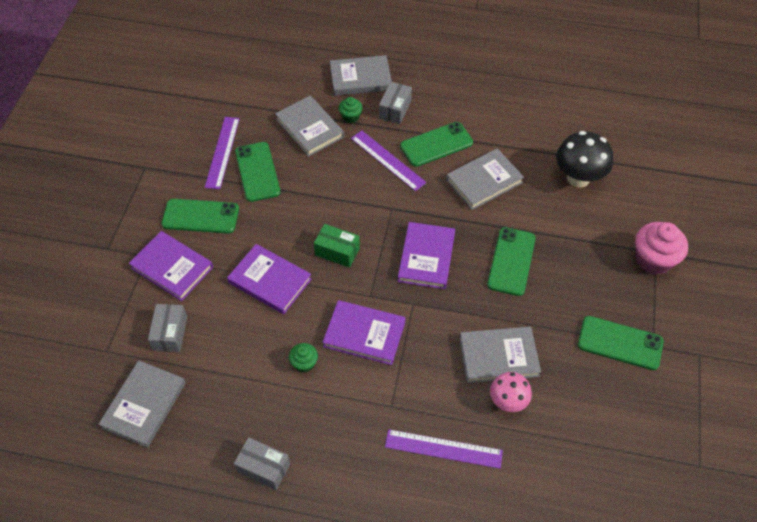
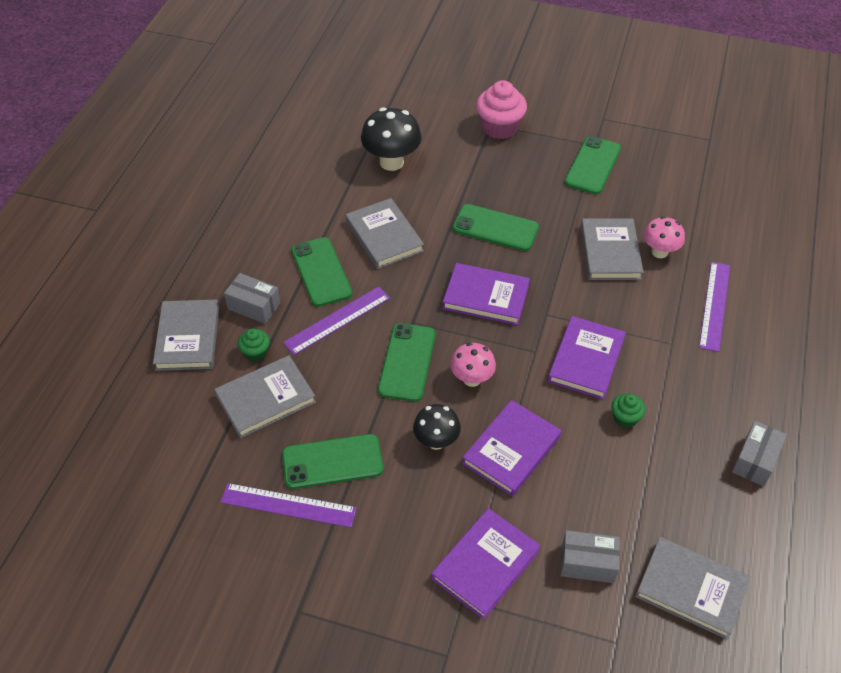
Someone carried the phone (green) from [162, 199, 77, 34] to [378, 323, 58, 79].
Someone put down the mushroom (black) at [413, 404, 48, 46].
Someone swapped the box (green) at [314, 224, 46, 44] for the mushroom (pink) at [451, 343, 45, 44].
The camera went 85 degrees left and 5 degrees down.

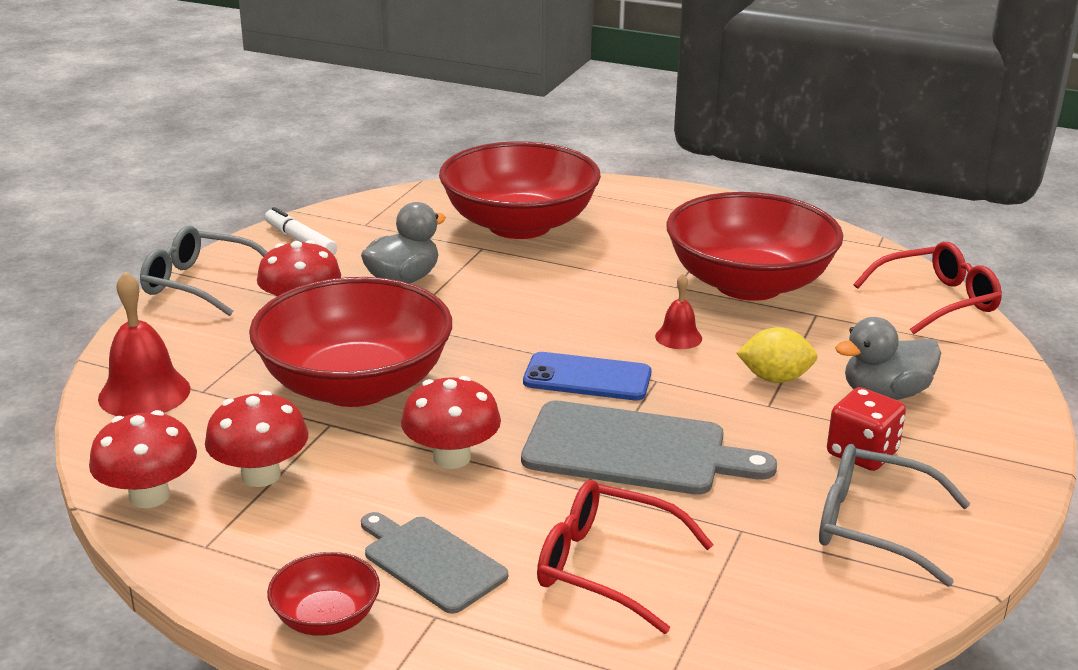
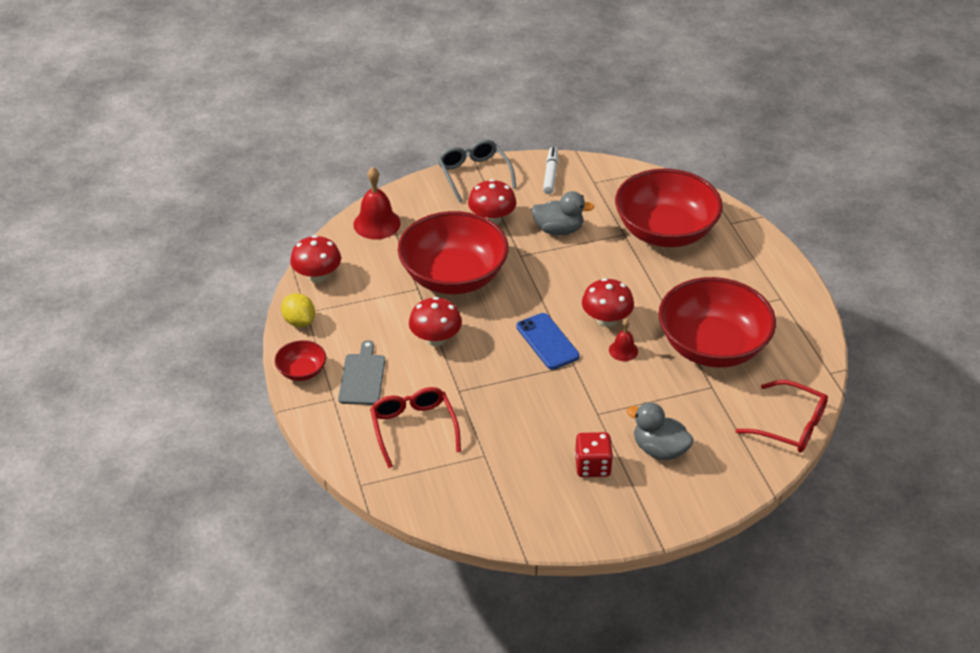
Someone carried the lemon (yellow) from [736, 327, 82, 56] to [281, 293, 34, 34].
Someone carried the mushroom (red) from [205, 391, 103, 96] to [582, 278, 52, 49].
Someone took away the cutting board (grey) at [521, 401, 256, 94].
Someone took away the glasses (grey) at [819, 444, 151, 143].
The camera went 50 degrees right and 15 degrees up.

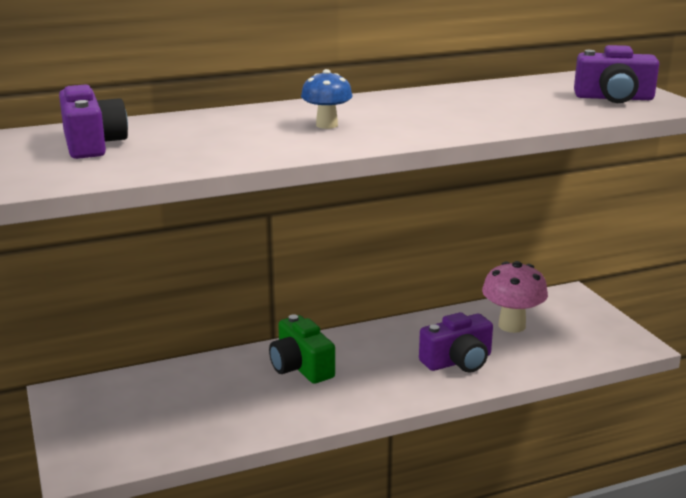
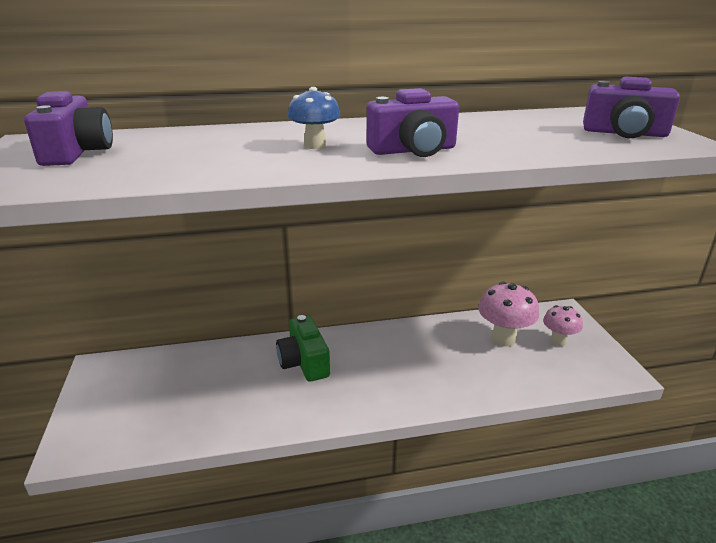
Someone carried the camera (purple) from [419, 312, 74, 61] to [367, 88, 92, 69].
Someone put down the mushroom (pink) at [543, 305, 40, 41].
The camera went 10 degrees right and 5 degrees up.

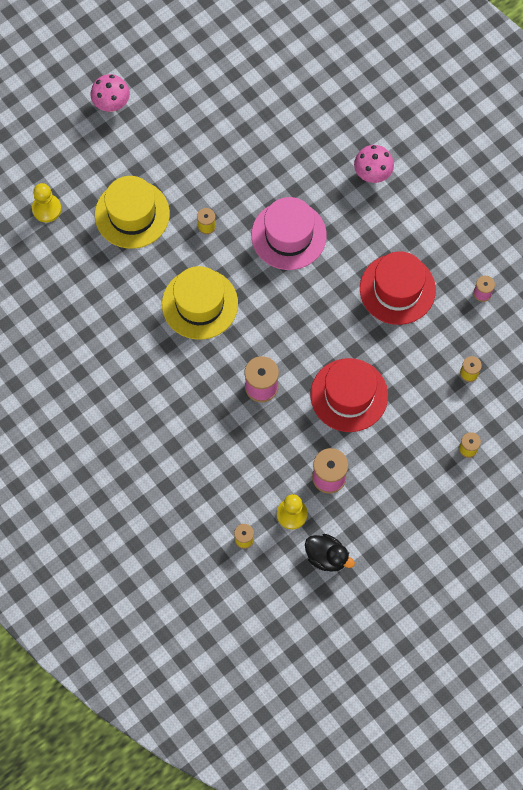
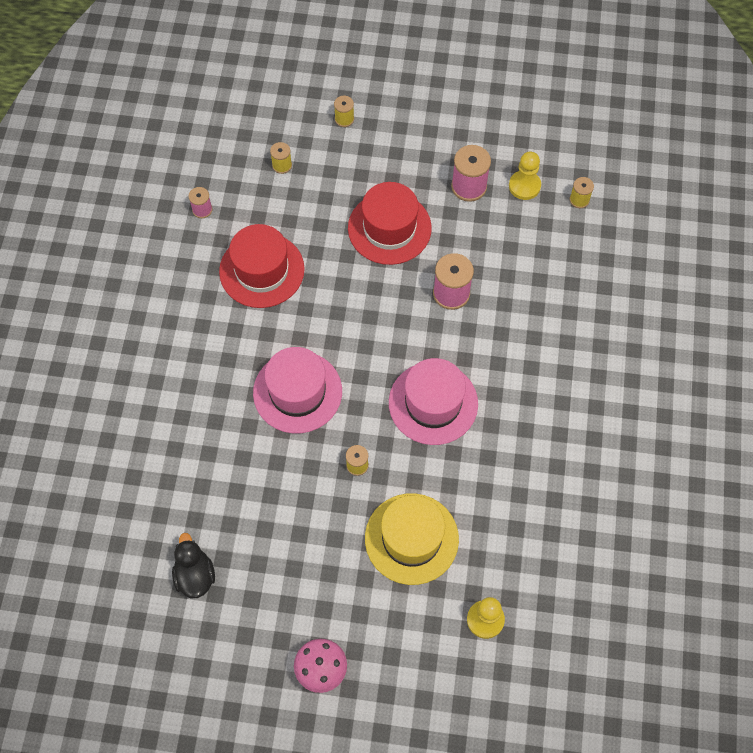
Someone carried the duck (black) from [305, 534, 50, 38] to [172, 533, 43, 65].
Someone repainted the hat (yellow) at [162, 266, 76, 74], which became the hat (pink) at [389, 358, 89, 87].
Someone took away the mushroom (pink) at [354, 145, 40, 38].
The camera went 135 degrees left and 5 degrees down.

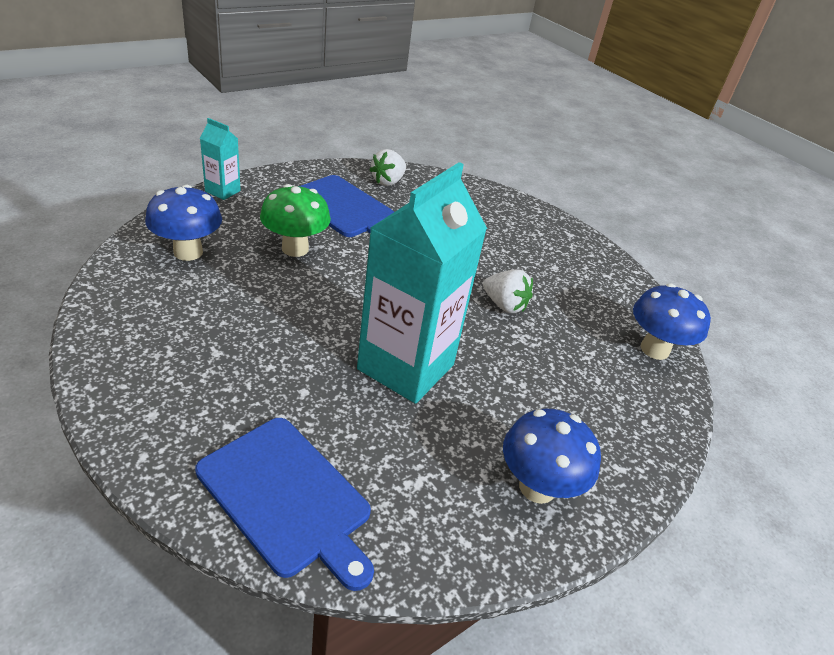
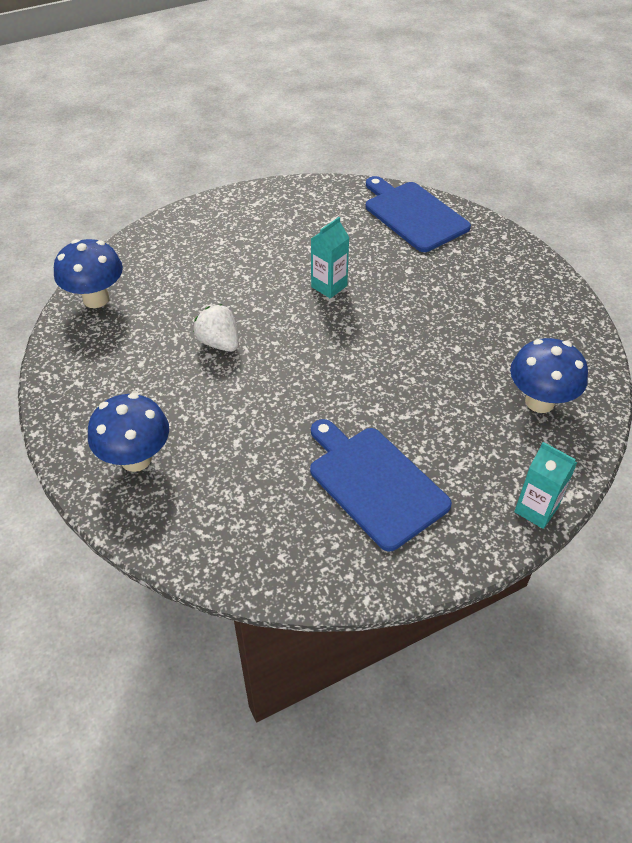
Someone carried the mushroom (blue) from [503, 409, 98, 95] to [88, 393, 81, 79].
Someone scaled the carton (turquoise) at [357, 162, 130, 242] by 0.45.
Someone took away the mushroom (green) at [260, 184, 71, 73].
Someone took away the strawberry (white) at [370, 149, 36, 37].
The camera went 165 degrees left and 10 degrees up.

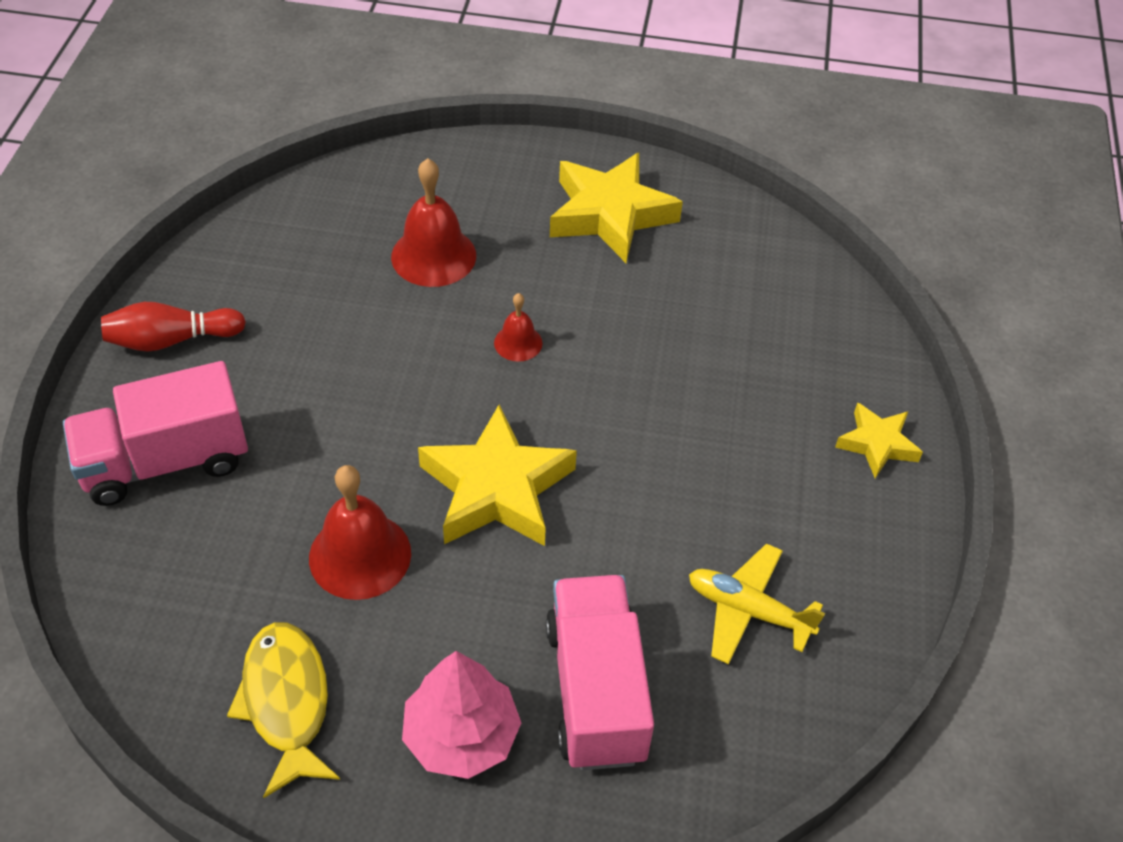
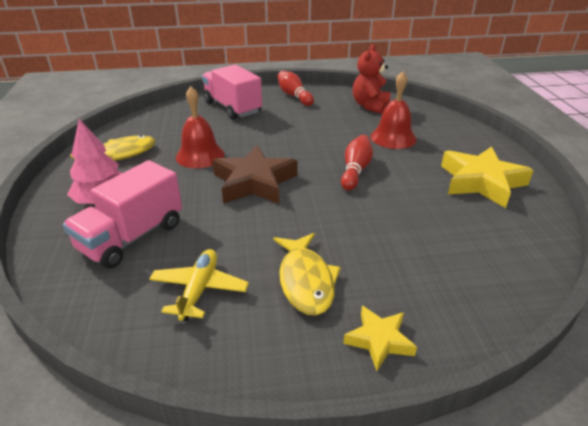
Someone rotated the truck (pink) at [546, 575, 108, 195] by 150 degrees clockwise.
Someone repainted the star (yellow) at [418, 404, 159, 142], which became the star (brown) at [212, 145, 85, 59].
Someone put down the fish (yellow) at [273, 233, 68, 82].
Someone swapped the bell (red) at [494, 293, 48, 68] for the bowling pin (red) at [341, 135, 32, 55].
Someone put down the teddy bear (red) at [353, 44, 38, 70].
The camera went 75 degrees right and 15 degrees down.

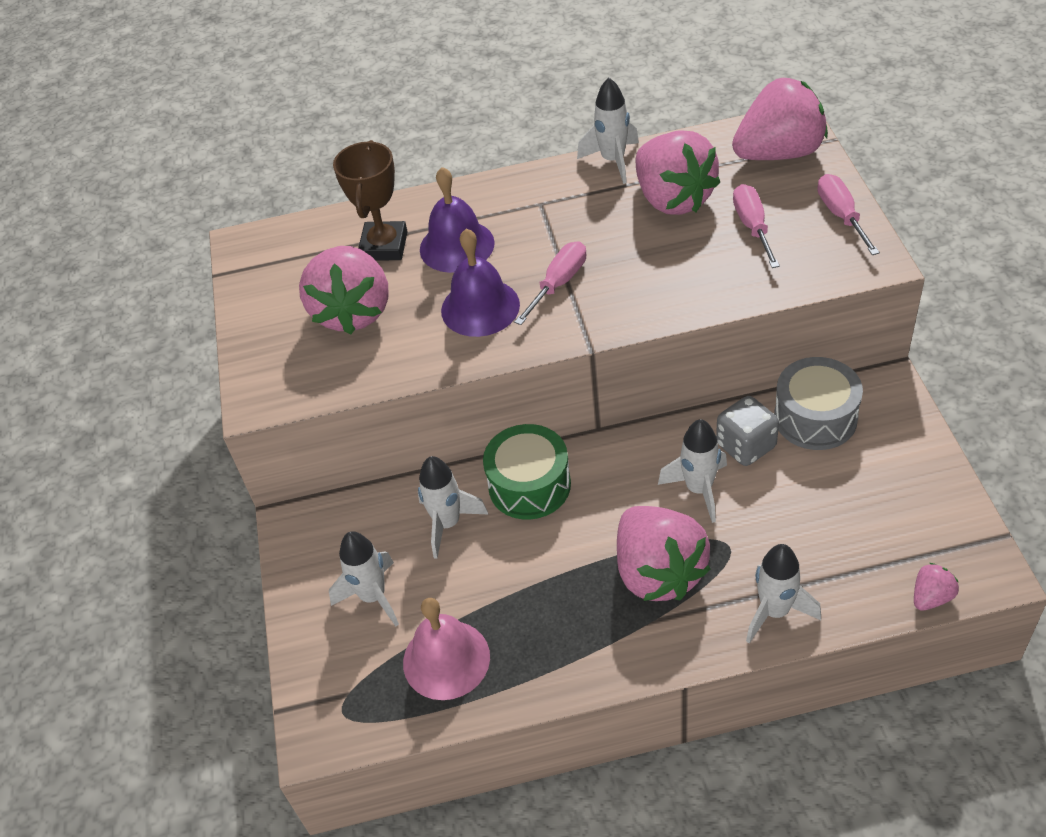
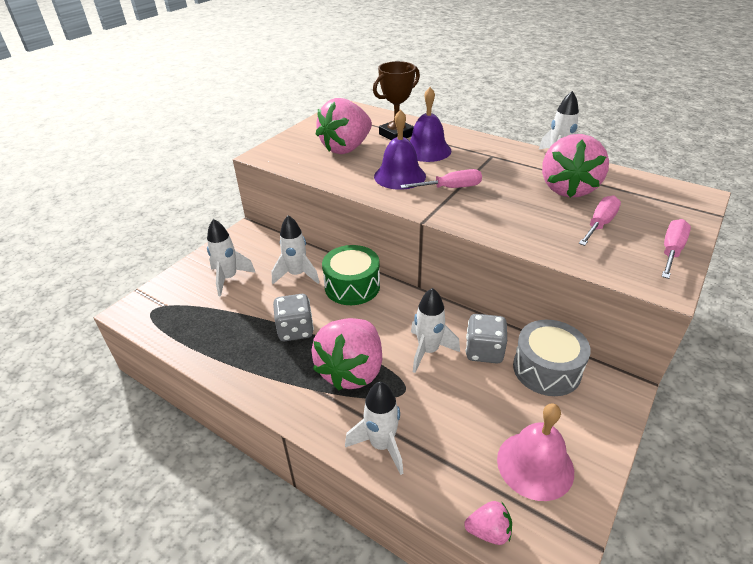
Someone put down the dice (grey) at [273, 294, 41, 47].
Someone carried the bell (pink) from [403, 598, 87, 102] to [497, 404, 77, 97].
Someone took away the strawberry (pink) at [732, 78, 96, 82].
The camera went 40 degrees right and 10 degrees down.

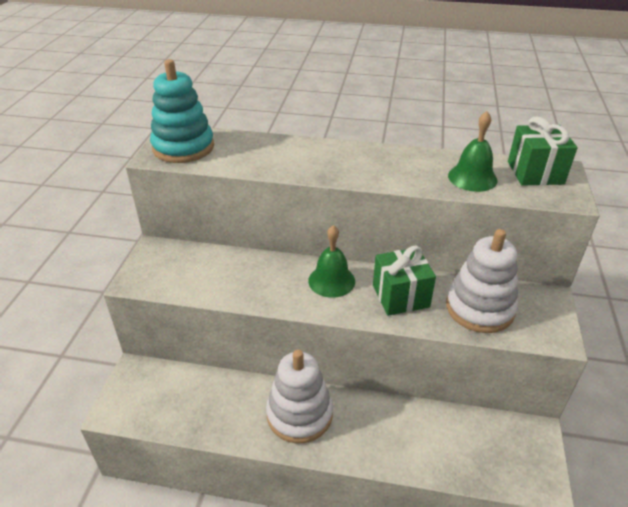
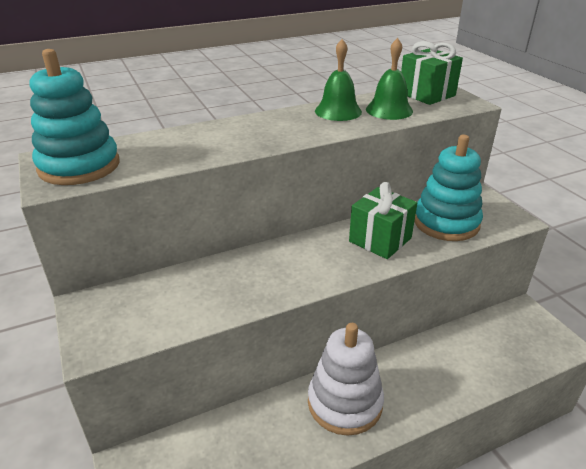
Someone carried the bell (green) from [308, 225, 47, 73] to [315, 39, 47, 82].
Someone repainted the stacking toy (white) at [446, 229, 72, 104], which became the stacking toy (turquoise) at [414, 135, 69, 106].
The camera went 35 degrees left and 5 degrees down.

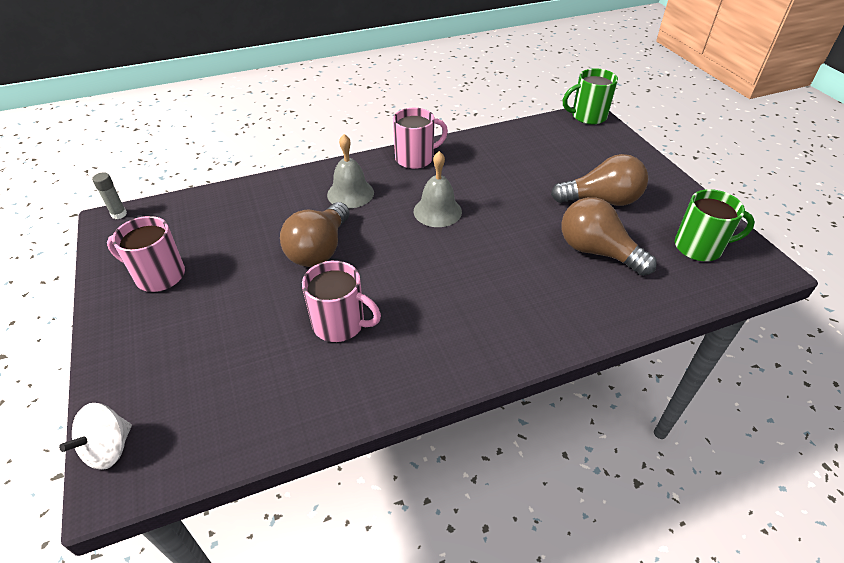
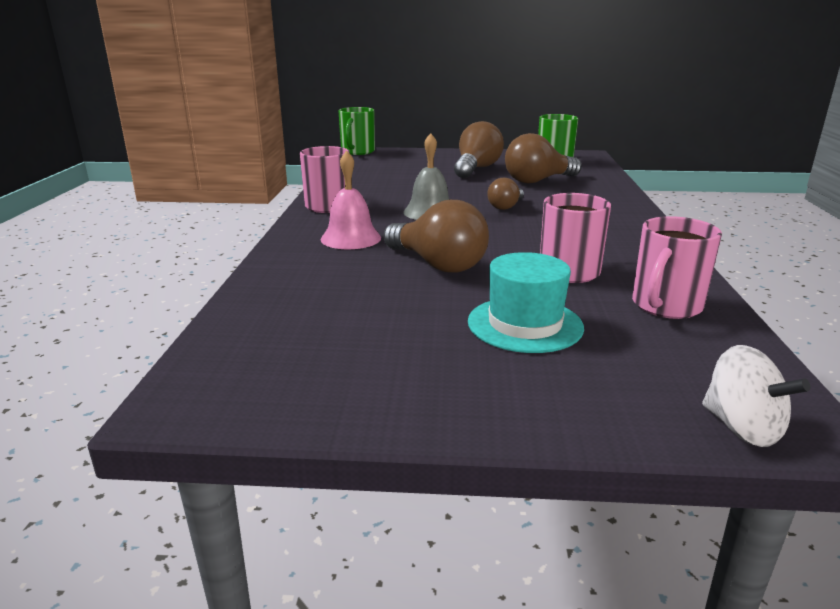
Someone repainted the bell (grey) at [327, 134, 47, 74], which became the bell (pink) at [321, 150, 60, 99].
Someone put down the hat (turquoise) at [468, 252, 116, 101].
Someone put down the light bulb (brown) at [487, 178, 37, 32].
Someone carried the mug (pink) from [107, 216, 78, 76] to [632, 216, 90, 103].
Someone took away the glue stick (grey) at [92, 172, 35, 47].
The camera went 65 degrees left and 20 degrees down.

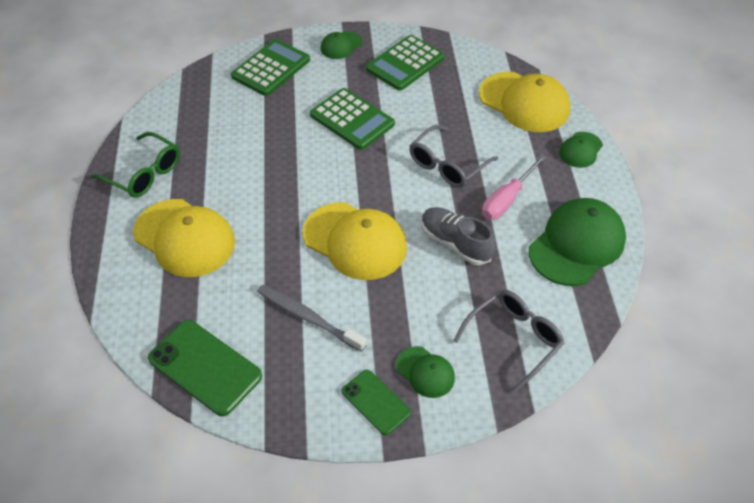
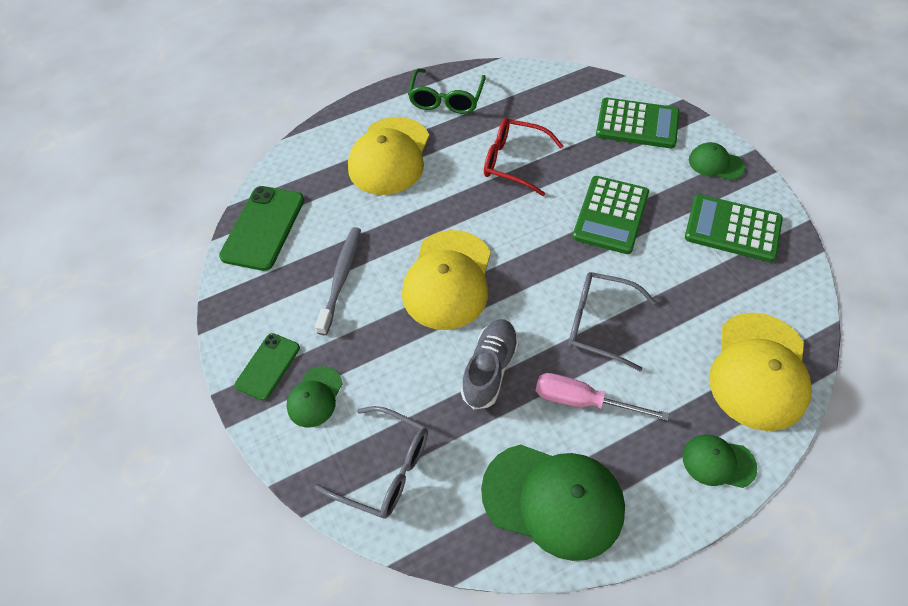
Someone put down the glasses (red) at [484, 118, 79, 78].
The camera went 70 degrees right and 5 degrees up.

